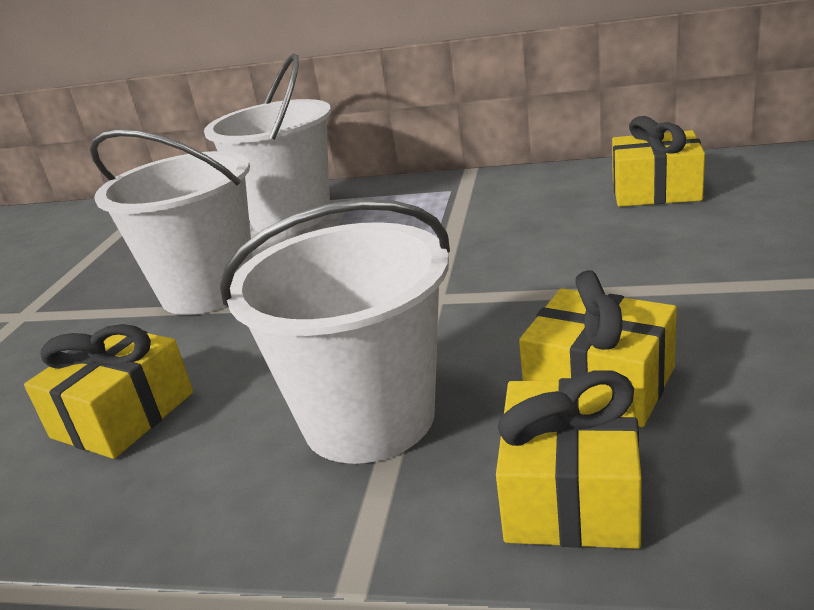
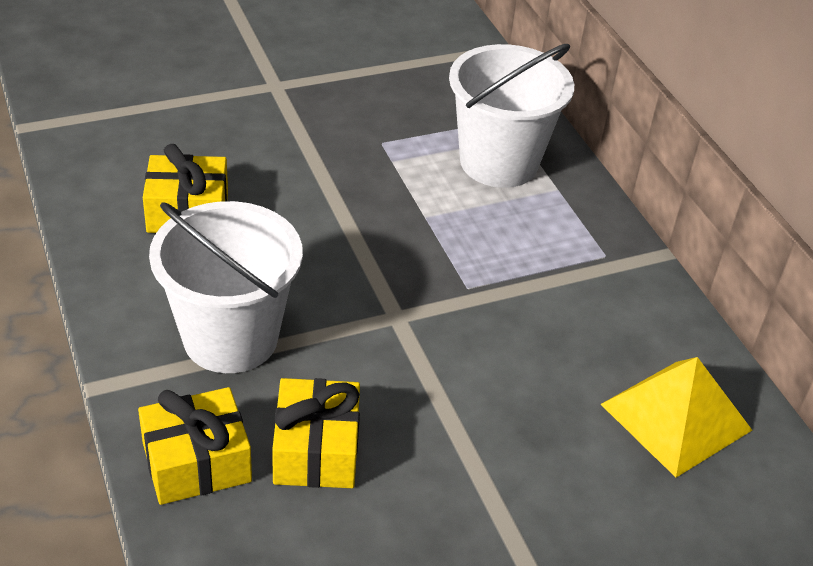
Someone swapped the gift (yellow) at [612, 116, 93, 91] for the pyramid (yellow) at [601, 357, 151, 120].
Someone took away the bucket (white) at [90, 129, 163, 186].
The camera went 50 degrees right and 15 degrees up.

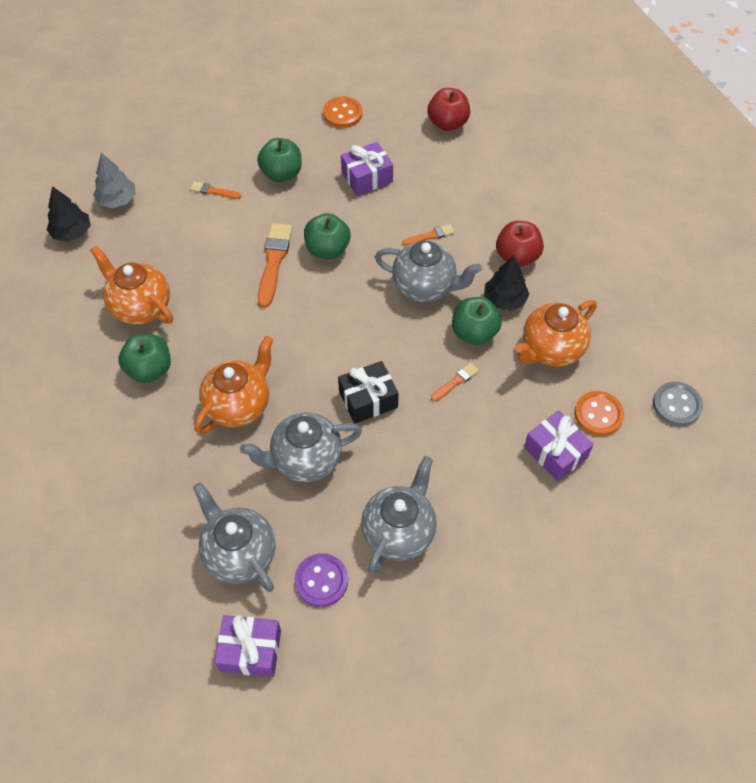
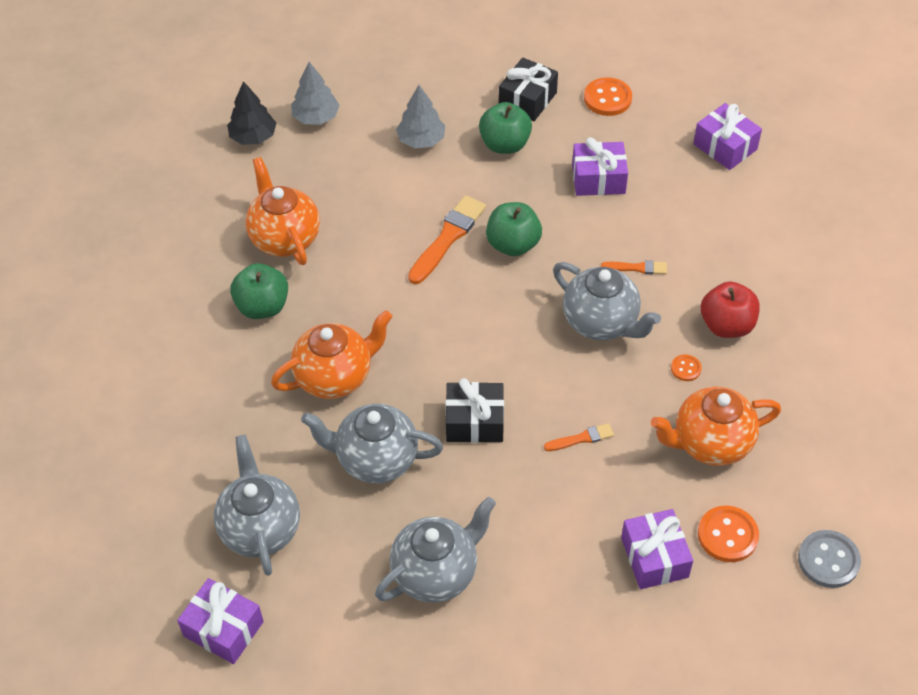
Someone swapped the brush (orange) at [190, 181, 51, 18] for the tree (grey) at [396, 85, 49, 63].
Someone put down the gift (black) at [499, 58, 59, 64].
Someone swapped the tree (black) at [484, 255, 45, 56] for the button (orange) at [671, 354, 31, 27].
Someone swapped the apple (red) at [428, 88, 42, 43] for the gift (purple) at [693, 103, 69, 67].
Someone took away the button (purple) at [294, 553, 54, 54].
Someone took away the apple (green) at [452, 297, 50, 48].
The camera went 25 degrees right and 5 degrees down.

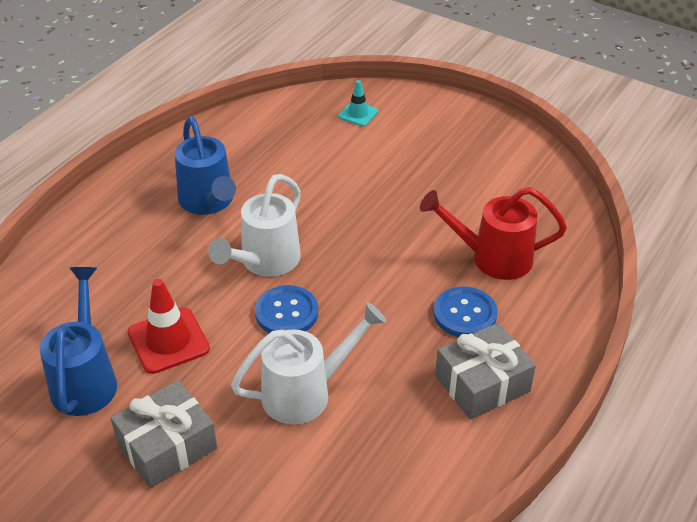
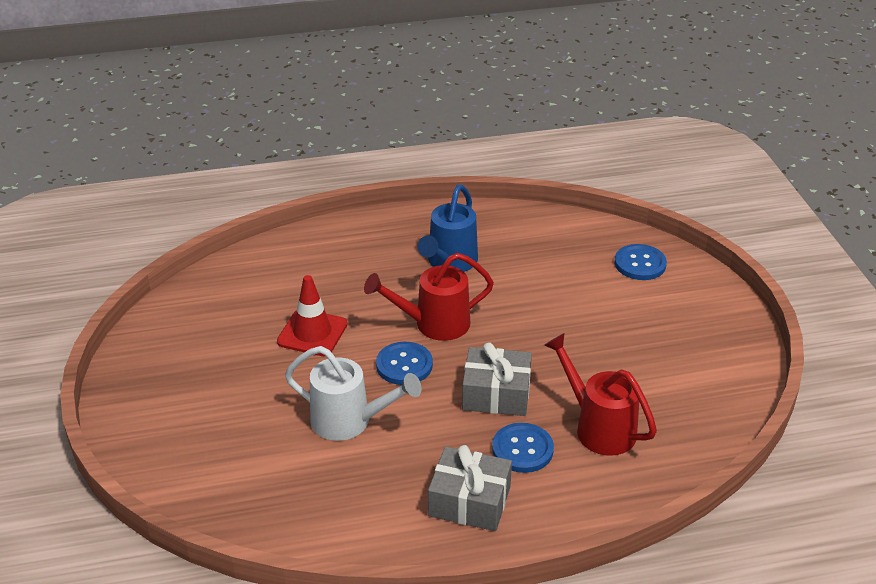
Someone repainted the watering can (white) at [208, 174, 93, 103], which became the watering can (red) at [364, 253, 130, 88].
Someone carried the gift (grey) from [111, 380, 106, 108] to [462, 342, 70, 74].
Someone swapped the traffic cone (turquoise) at [338, 80, 40, 46] for the button (blue) at [615, 244, 52, 36].
Someone took away the watering can (blue) at [39, 267, 78, 149].
The camera went 45 degrees right and 5 degrees down.

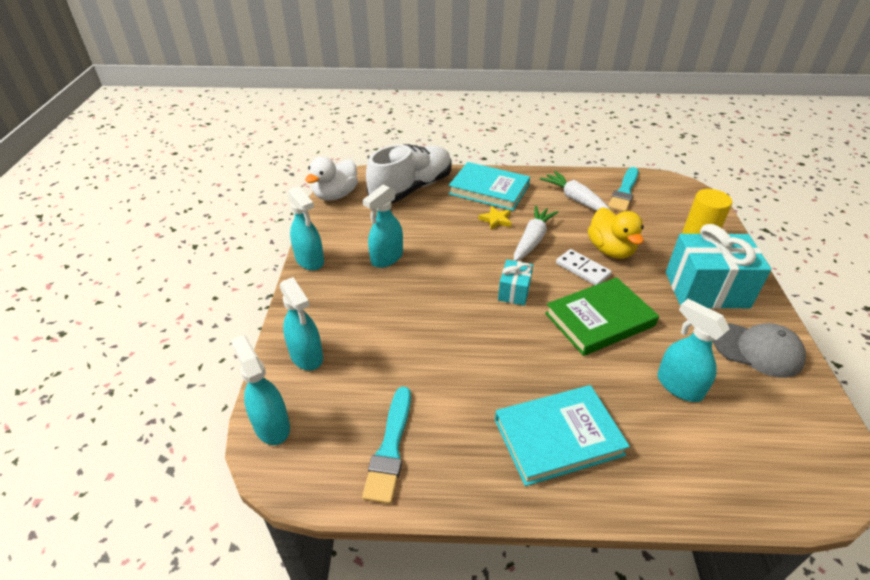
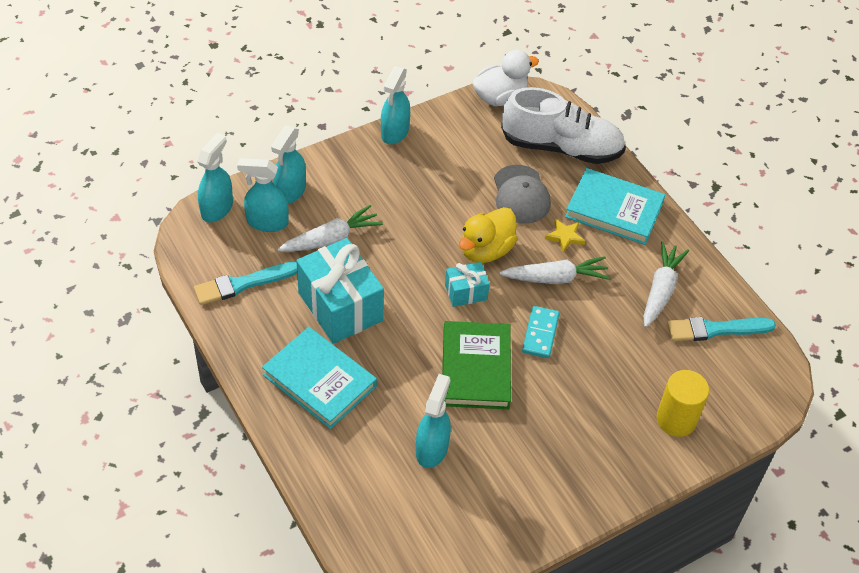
Someone carried the spray bottle (turquoise) from [363, 185, 40, 83] to [237, 158, 51, 74].
Someone put down the carrot (white) at [277, 205, 106, 47].
Someone carried the gift (turquoise) from [666, 224, 106, 85] to [296, 238, 88, 106].
Someone rotated the book (green) at [545, 277, 114, 79] by 60 degrees clockwise.
Someone carried the duck (yellow) from [588, 207, 56, 52] to [459, 207, 58, 56].
Someone rotated the duck (white) at [305, 156, 53, 44] by 150 degrees clockwise.
Someone carried the cap (grey) from [713, 323, 93, 55] to [494, 165, 57, 58].
Someone repainted the domino (white) at [556, 249, 56, 36], which became the domino (turquoise) at [522, 306, 38, 52].
Someone rotated the book (turquoise) at [449, 162, 81, 49] by 60 degrees counterclockwise.
The camera went 55 degrees right and 10 degrees up.

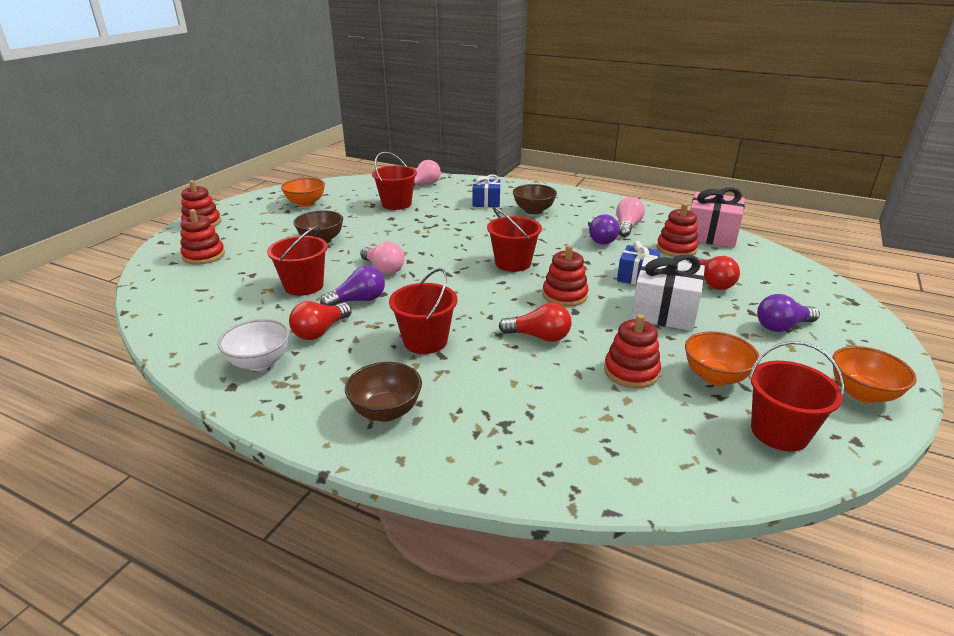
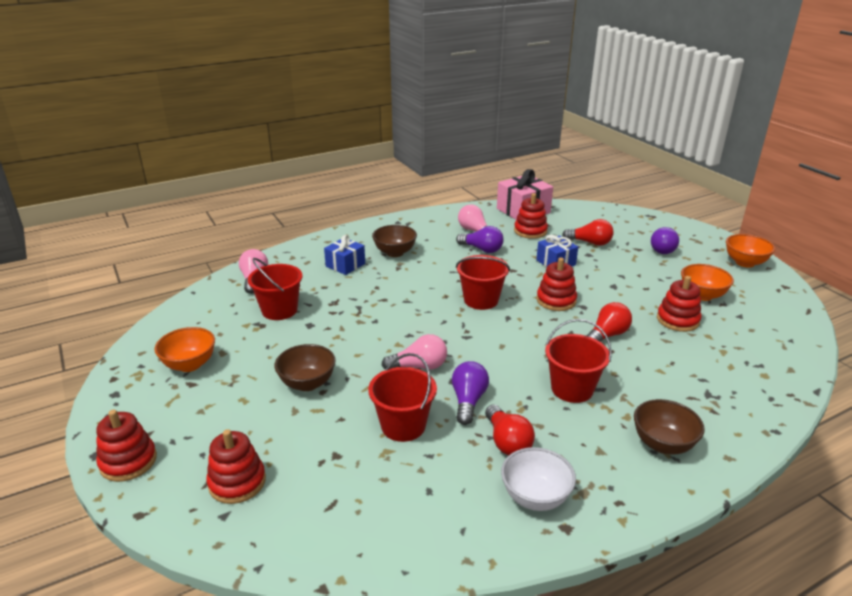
Someone took away the gift (white) at [631, 254, 74, 77].
Someone took away the bucket (red) at [749, 341, 95, 110].
The camera went 55 degrees left and 0 degrees up.

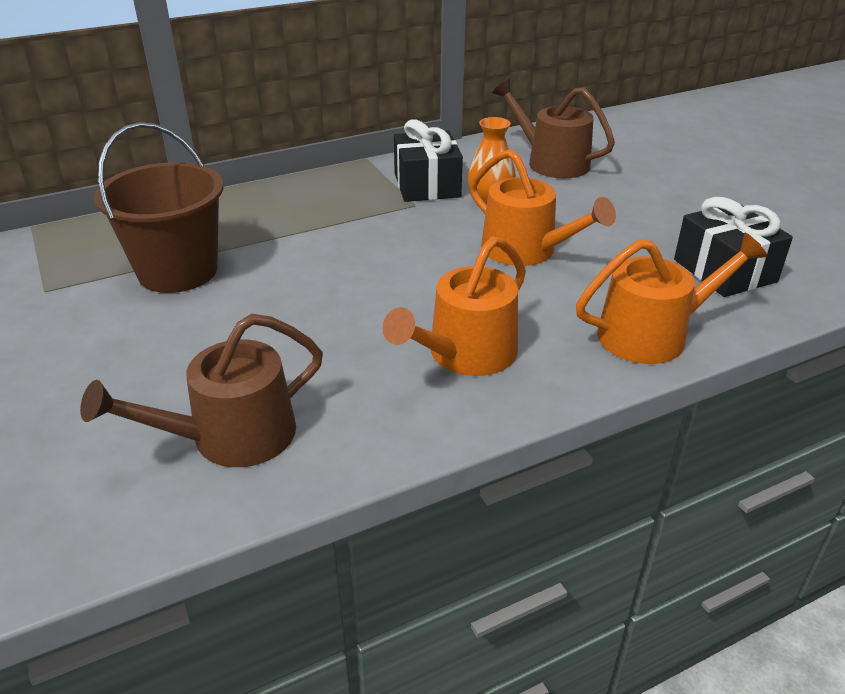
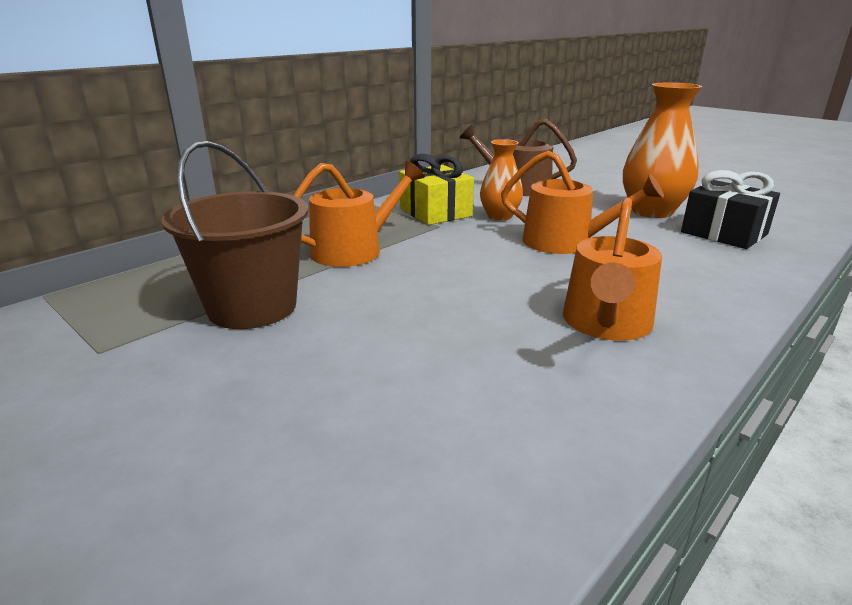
Someone carried the watering can (orange) from [576, 233, 192, 131] to [294, 161, 131, 106].
Someone repainted the gift (black) at [394, 119, 69, 83], which became the gift (yellow) at [399, 154, 75, 71].
Someone put down the vase (orange) at [623, 83, 79, 135].
Someone took away the watering can (brown) at [80, 314, 243, 153].
The camera went 20 degrees left and 10 degrees down.

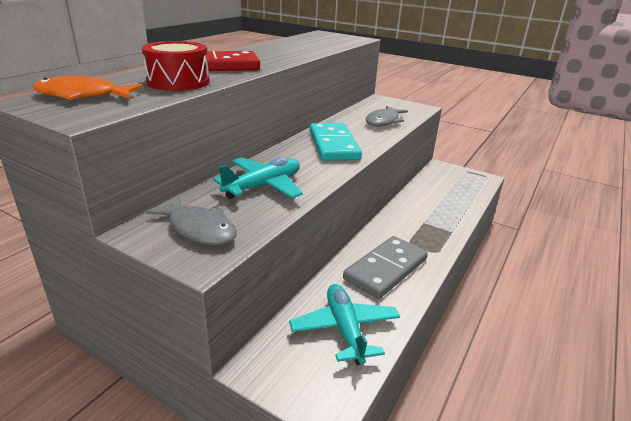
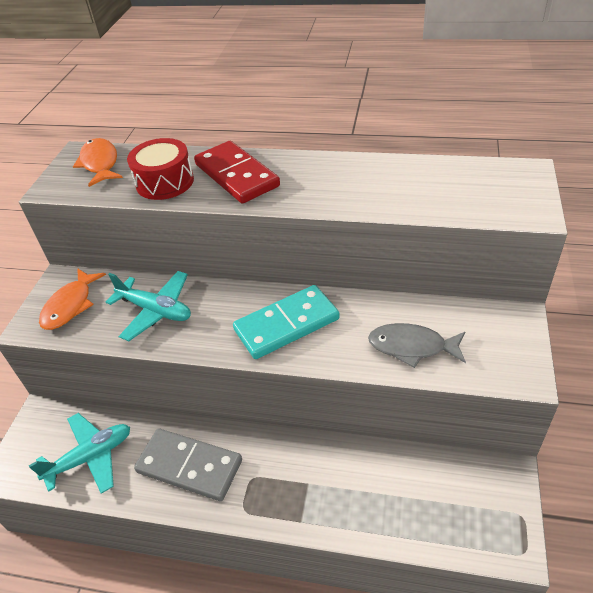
Someone repainted the fish (grey) at [146, 197, 91, 48], which became the fish (orange) at [39, 268, 67, 62].
The camera went 75 degrees right and 15 degrees up.

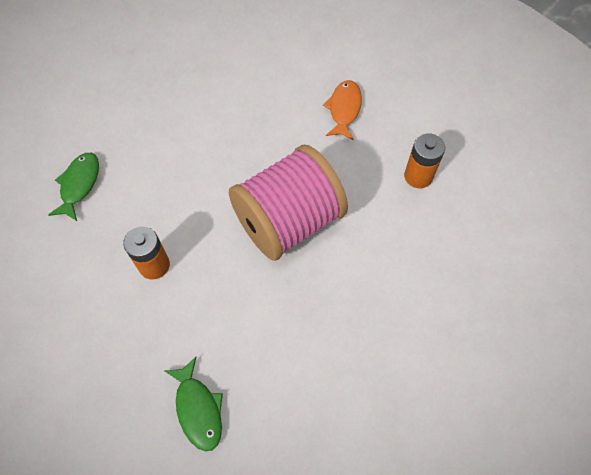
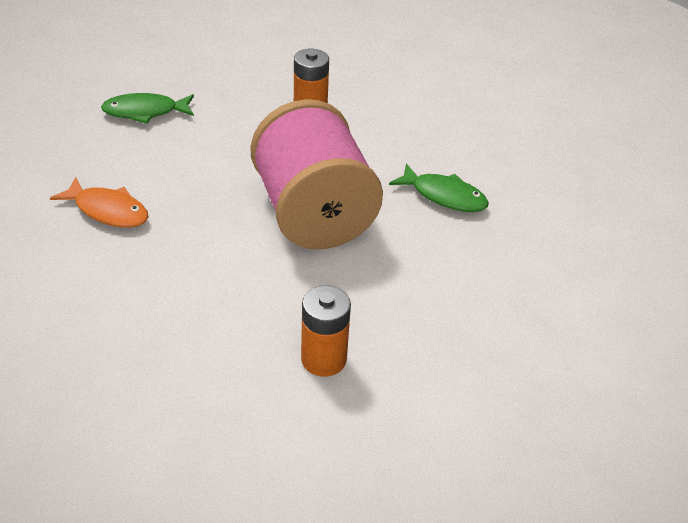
Someone carried the fish (orange) from [323, 80, 39, 60] to [50, 177, 99, 51].
Someone carried the fish (green) from [48, 153, 51, 68] to [389, 163, 100, 49].
The camera went 105 degrees right and 20 degrees down.

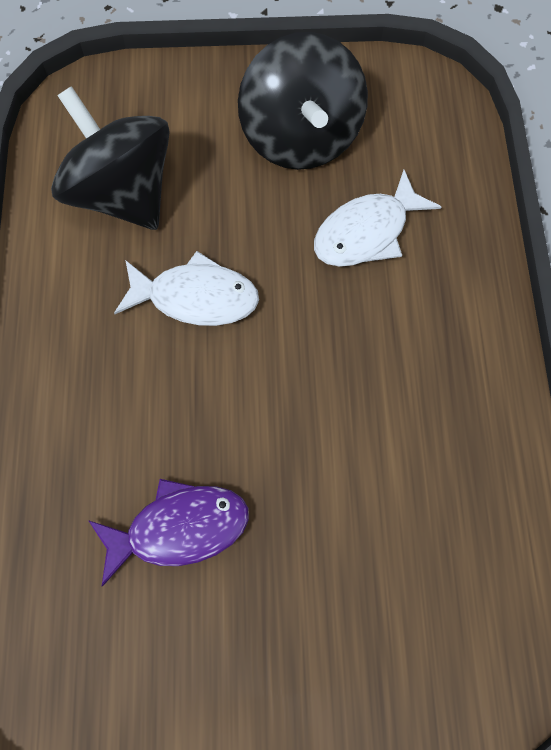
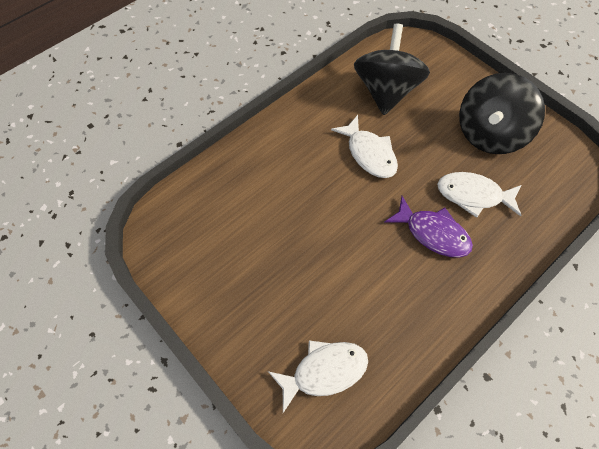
Someone put down the fish (white) at [268, 341, 100, 72].
Someone carried the fish (purple) from [88, 479, 161, 108] to [384, 196, 89, 61].
The camera went 50 degrees right and 5 degrees down.

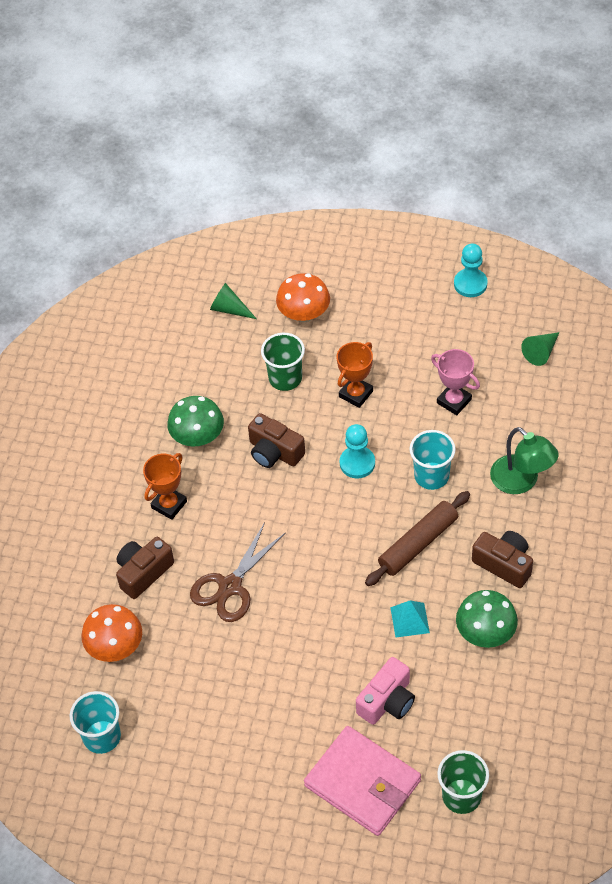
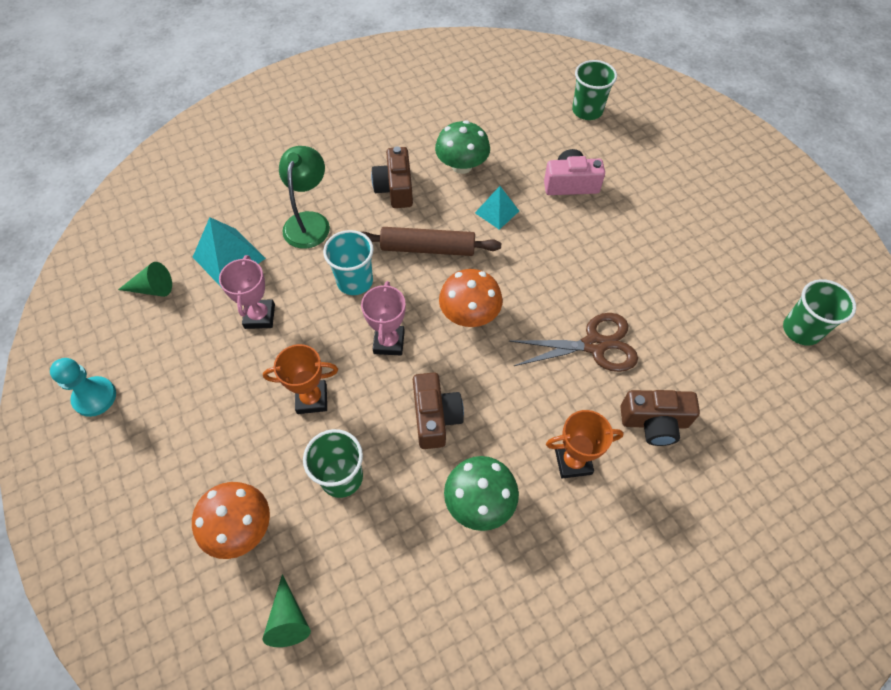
Someone put down the pyramid (turquoise) at [193, 217, 73, 71].
Someone swapped the pawn (turquoise) at [340, 424, 35, 54] for the trophy (pink) at [361, 281, 45, 74].
Someone carried the mushroom (orange) from [82, 604, 60, 58] to [439, 269, 64, 58].
Someone repainted the cup (turquoise) at [70, 691, 51, 63], which became the cup (green) at [783, 279, 73, 67].
Someone took away the wallet (pink) at [304, 726, 117, 110].
The camera went 135 degrees left and 5 degrees up.

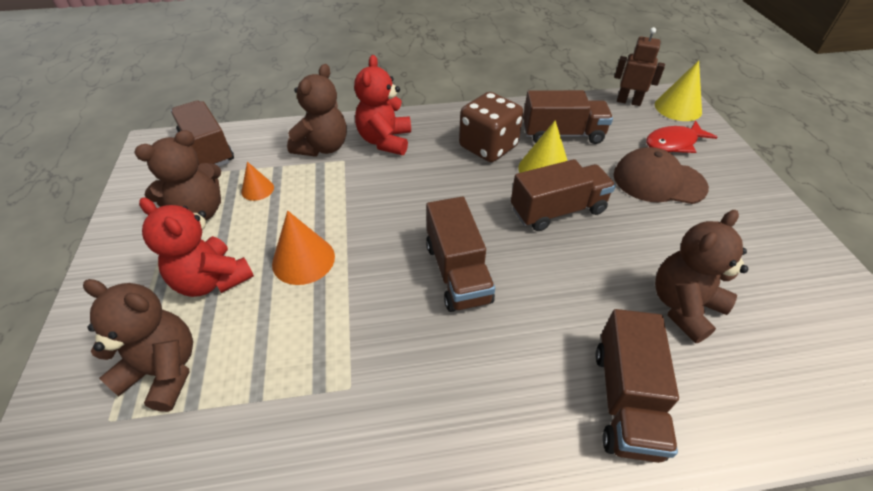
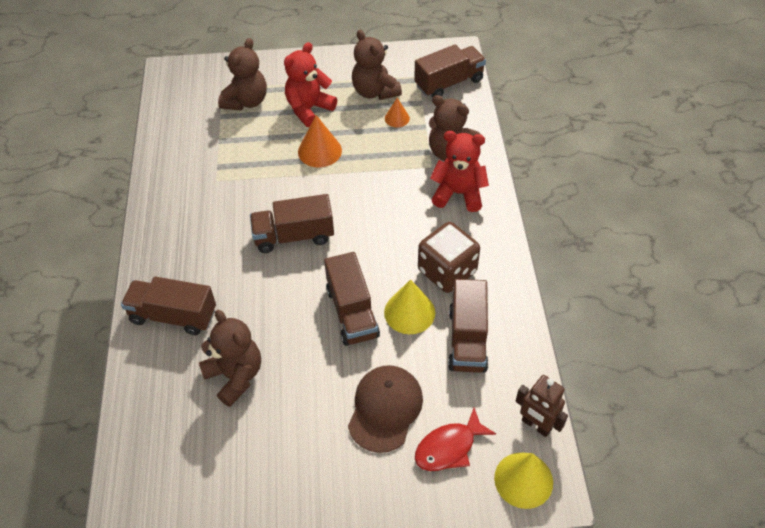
Someone rotated the fish (red) at [646, 120, 72, 33] by 105 degrees counterclockwise.
Someone rotated the robot (brown) at [614, 27, 51, 79] by 105 degrees clockwise.
The camera went 95 degrees right and 5 degrees up.

